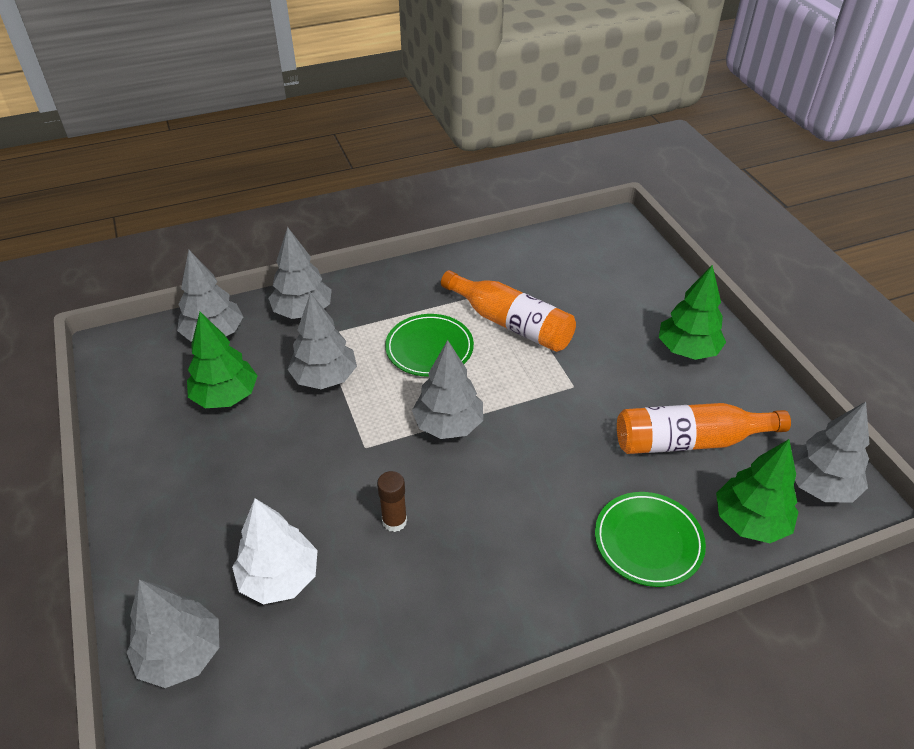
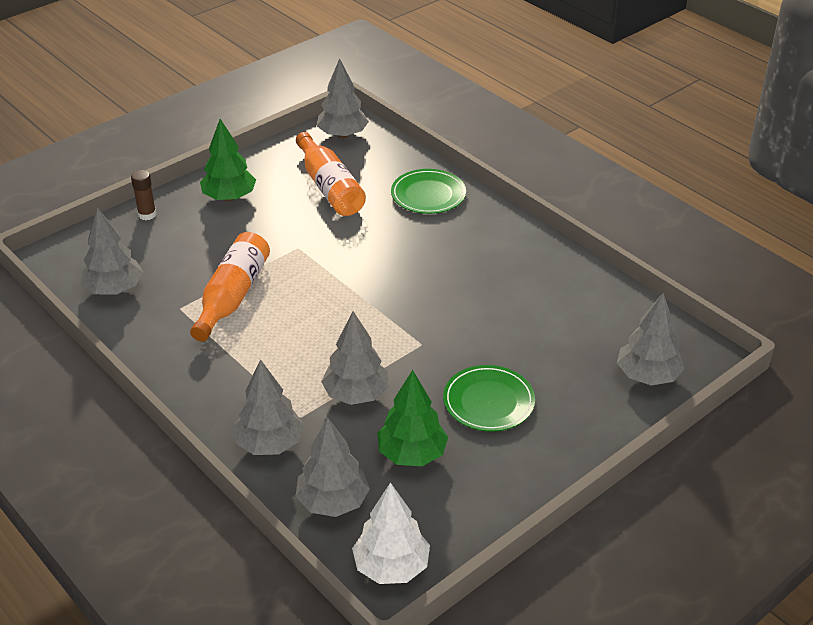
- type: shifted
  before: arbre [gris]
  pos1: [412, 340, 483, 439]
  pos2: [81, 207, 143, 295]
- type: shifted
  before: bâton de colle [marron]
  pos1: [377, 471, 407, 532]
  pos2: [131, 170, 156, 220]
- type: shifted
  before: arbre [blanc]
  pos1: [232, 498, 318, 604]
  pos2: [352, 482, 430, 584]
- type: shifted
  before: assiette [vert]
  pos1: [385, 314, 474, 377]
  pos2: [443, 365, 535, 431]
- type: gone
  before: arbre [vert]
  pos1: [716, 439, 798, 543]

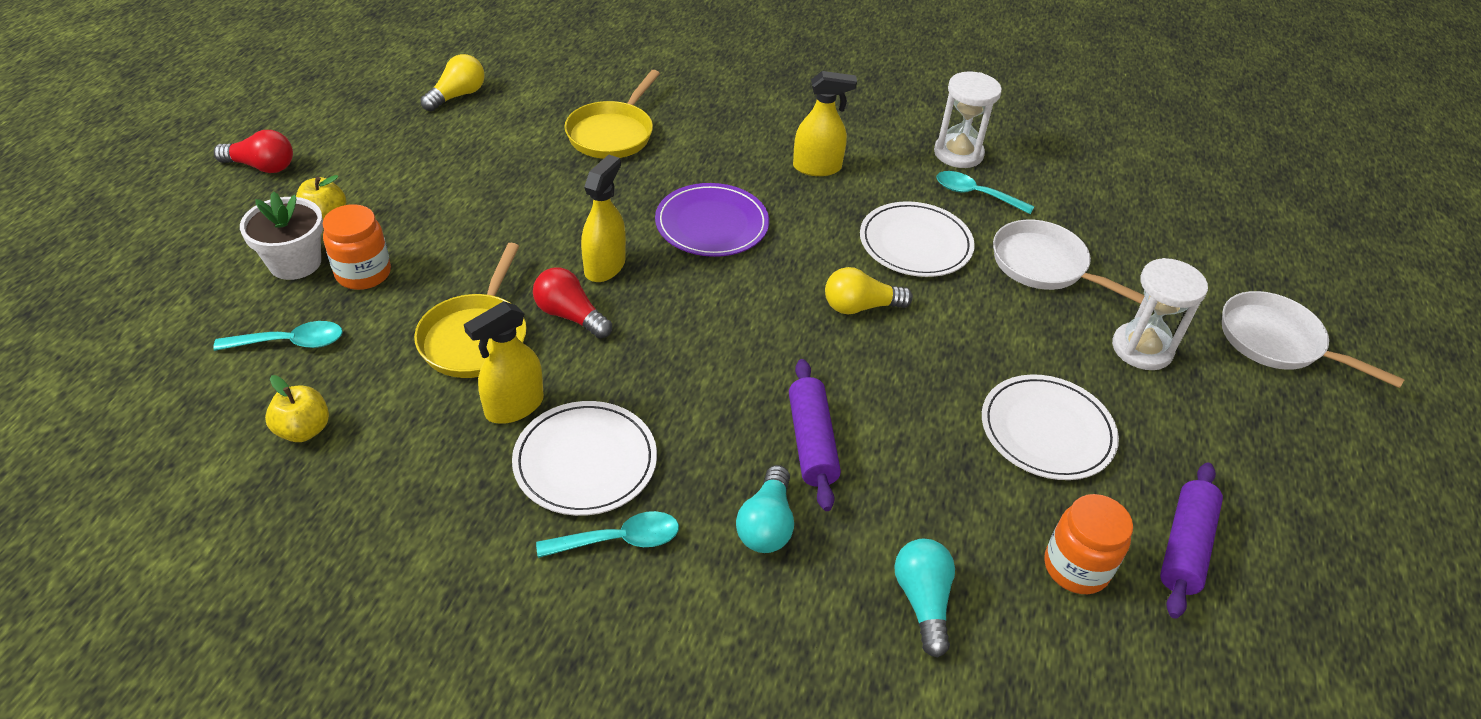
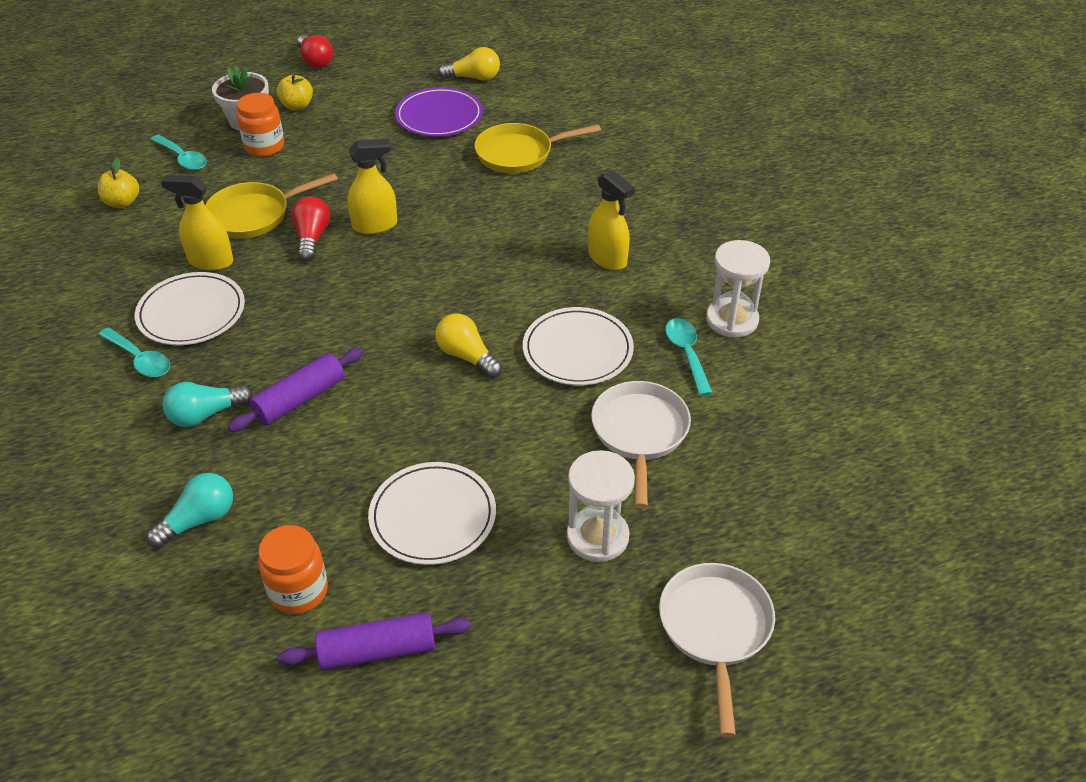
- type: shifted
  before: assiette [violet]
  pos1: [655, 183, 769, 257]
  pos2: [395, 87, 483, 137]

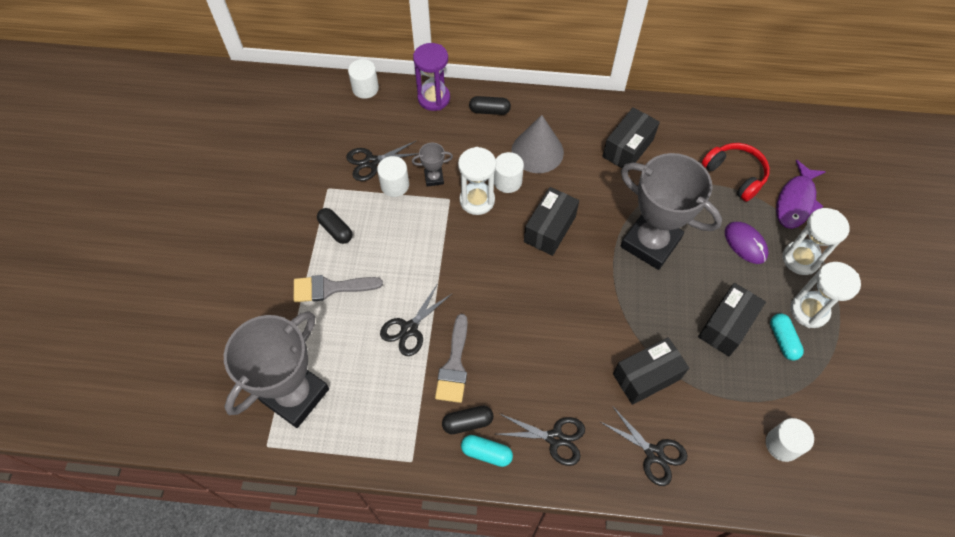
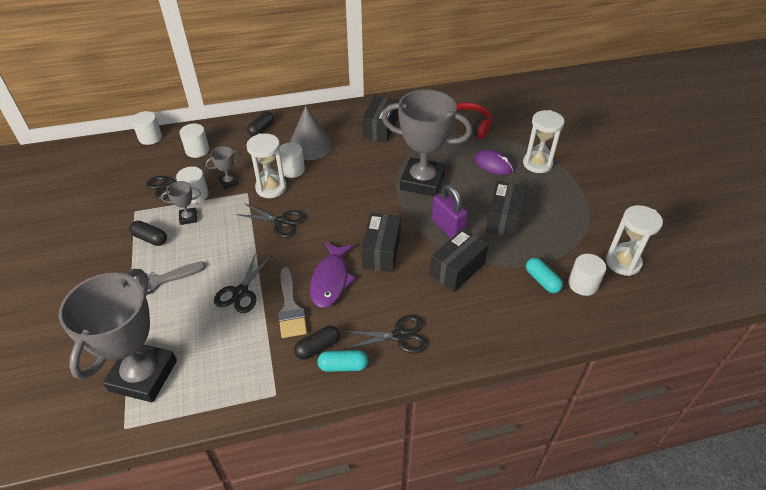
- type: new
  after: trophée [gris]
  pos2: [161, 181, 201, 225]
- type: new
  after: cylindre [blanc]
  pos2: [180, 123, 209, 158]
- type: shifted
  before: ciseaux [noir]
  pos1: [599, 407, 688, 486]
  pos2: [236, 203, 306, 238]
- type: rotated
  before: gélule [noir]
  pos1: [469, 96, 511, 115]
  pos2: [247, 111, 274, 136]
  turn: -45
- type: shifted
  before: poisson [violet]
  pos1: [776, 160, 826, 229]
  pos2: [310, 242, 356, 308]
- type: shifted
  before: boîte [noir]
  pos1: [524, 187, 579, 256]
  pos2: [361, 213, 401, 272]
- type: new
  after: cadenas [violet]
  pos2: [432, 185, 468, 238]
- type: shifted
  before: gélule [turquoise]
  pos1: [770, 314, 804, 360]
  pos2: [526, 257, 563, 293]
- type: shifted
  before: sablier [blanc]
  pos1: [791, 262, 861, 328]
  pos2: [606, 205, 663, 276]
- type: gone
  before: sablier [violet]
  pos1: [413, 43, 450, 111]

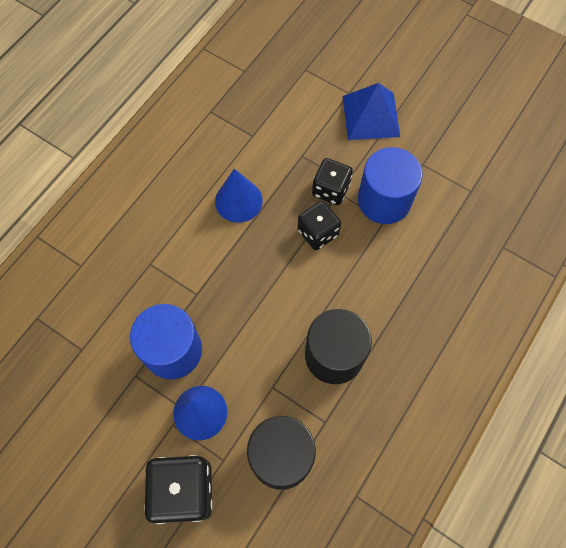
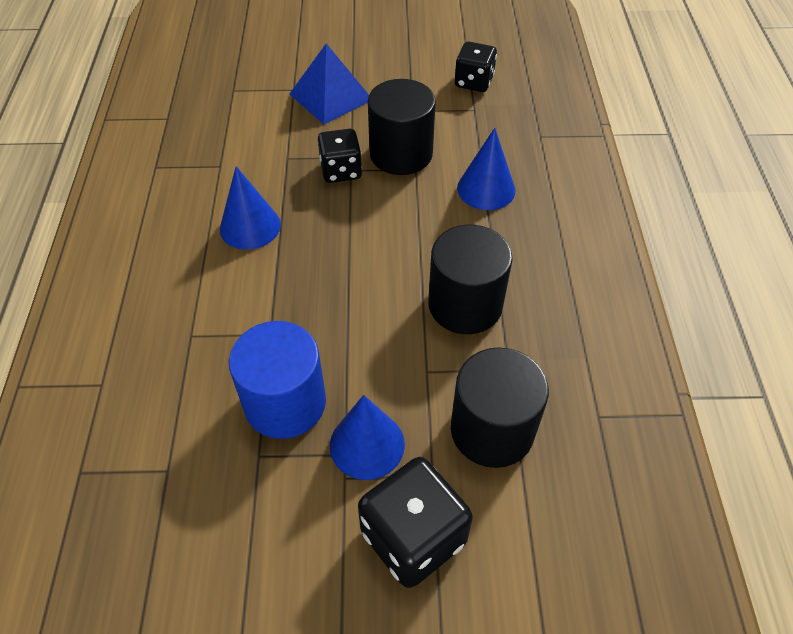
- type: repainted
  before: cylindre [bleu]
  after: cylindre [noir]
  pos1: [358, 147, 423, 224]
  pos2: [368, 79, 436, 175]
- type: shifted
  before: dé [noir]
  pos1: [297, 201, 341, 250]
  pos2: [455, 42, 497, 92]
- type: new
  after: cône [bleu]
  pos2: [457, 128, 515, 210]

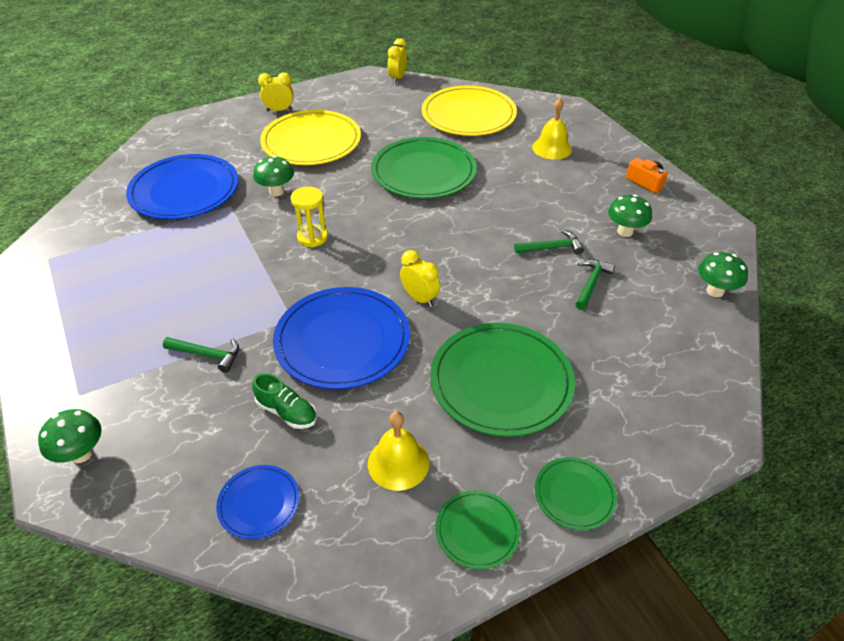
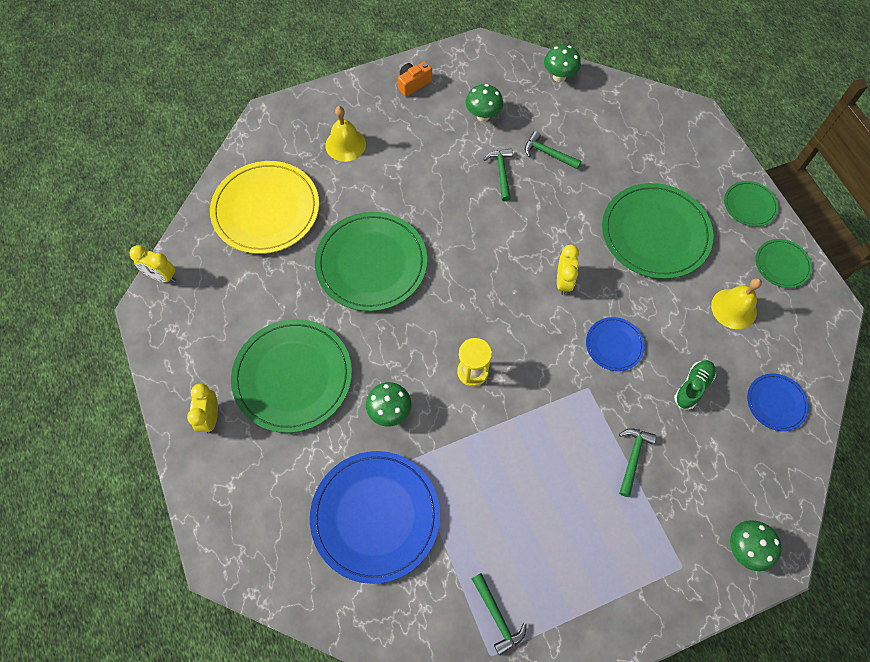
- type: repainted
  before: assiette [jaune]
  after: assiette [vert]
  pos1: [260, 110, 361, 165]
  pos2: [231, 319, 352, 433]
- type: new
  after: marteau [vert]
  pos2: [472, 573, 527, 656]
- type: rotated
  before: réveil [jaune]
  pos1: [400, 250, 440, 307]
  pos2: [557, 245, 579, 295]
  turn: 135
- type: scaled
  before: assiette [bleu]
  pos1: [273, 287, 410, 389]
  pos2: [586, 317, 645, 371]
  scale: 0.5

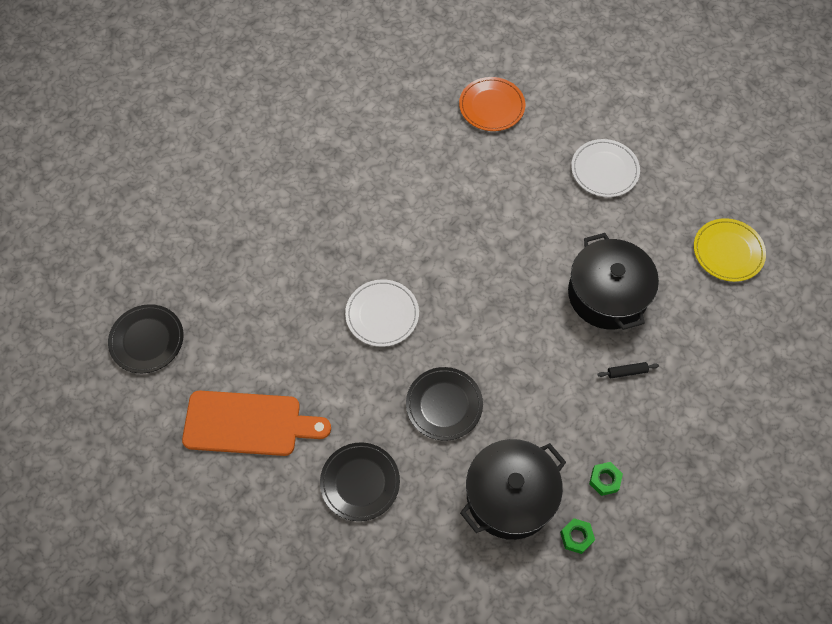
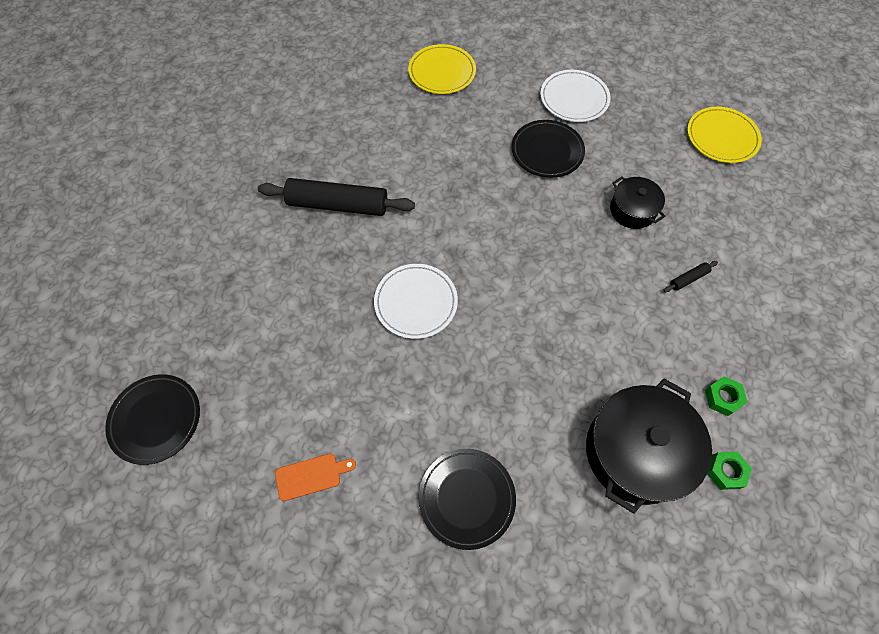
- type: new
  after: rouleau à pâtisserie [noir]
  pos2: [258, 178, 415, 216]
- type: scaled
  before: planche à découper [orange]
  pos1: [182, 391, 331, 456]
  pos2: [275, 453, 356, 501]
  scale: 0.45
- type: repainted
  before: assiette [orange]
  after: assiette [jaune]
  pos1: [459, 77, 525, 131]
  pos2: [408, 44, 476, 94]
- type: shifted
  before: assiette [noir]
  pos1: [406, 367, 483, 441]
  pos2: [511, 120, 585, 178]
- type: scaled
  before: marmite [noir]
  pos1: [568, 233, 659, 330]
  pos2: [610, 176, 665, 229]
  scale: 0.55

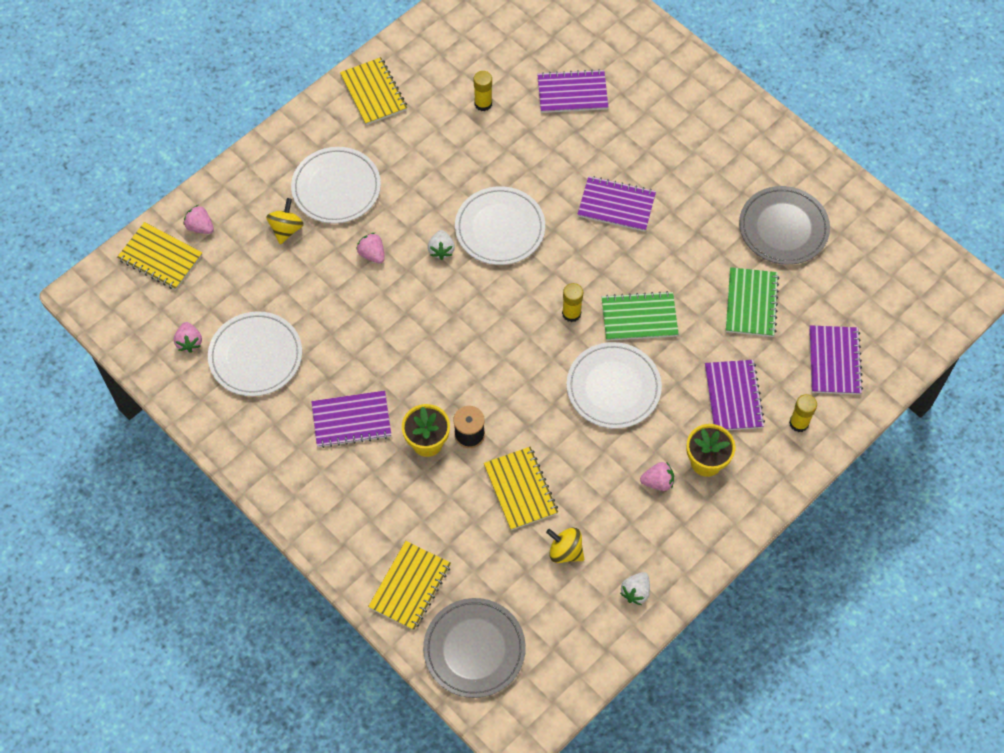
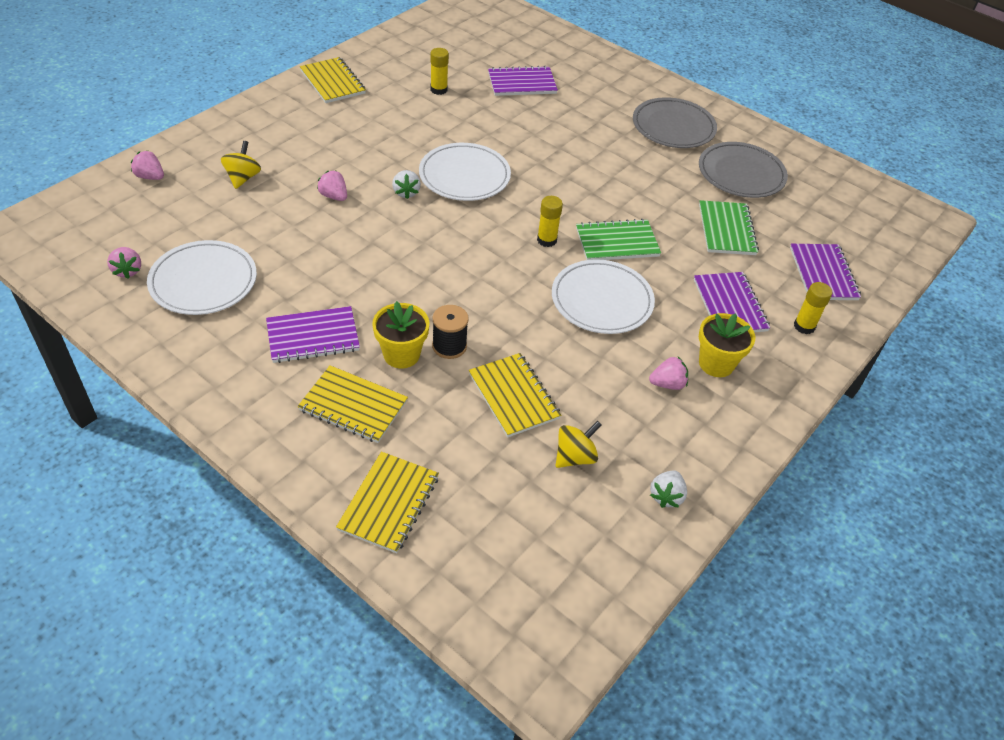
- type: shifted
  before: carnet [jaune]
  pos1: [117, 222, 202, 290]
  pos2: [298, 365, 408, 443]
- type: rotated
  before: toupie [jaune]
  pos1: [546, 527, 584, 563]
  pos2: [556, 421, 602, 468]
  turn: 120
- type: shifted
  before: assiette [gris]
  pos1: [423, 598, 526, 698]
  pos2: [633, 97, 717, 148]
- type: gone
  before: assiette [blanc]
  pos1: [291, 147, 381, 224]
- type: gone
  before: carnet [violet]
  pos1: [577, 176, 656, 232]

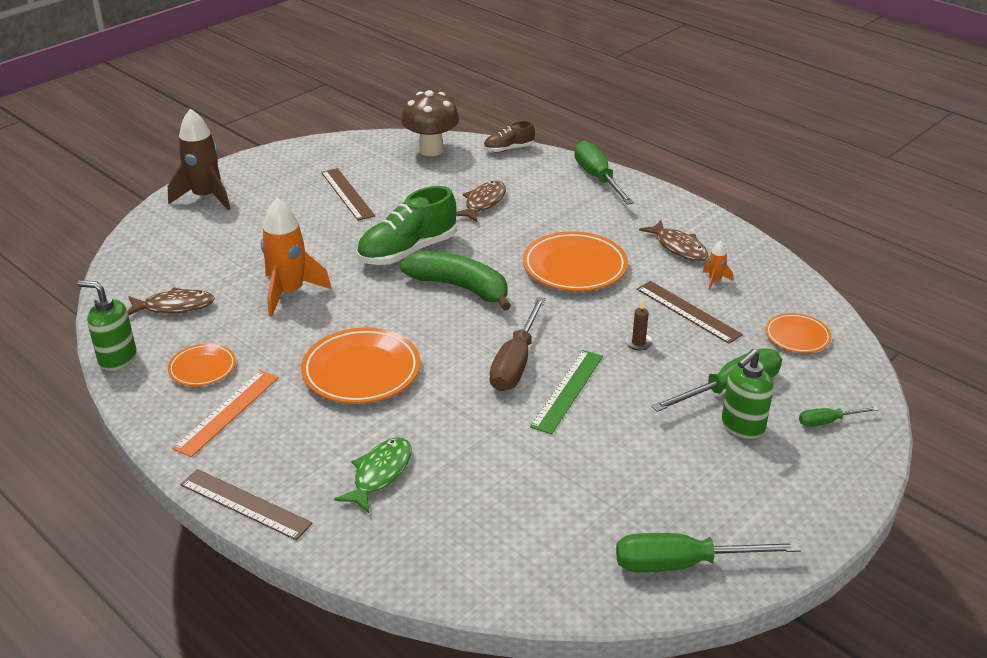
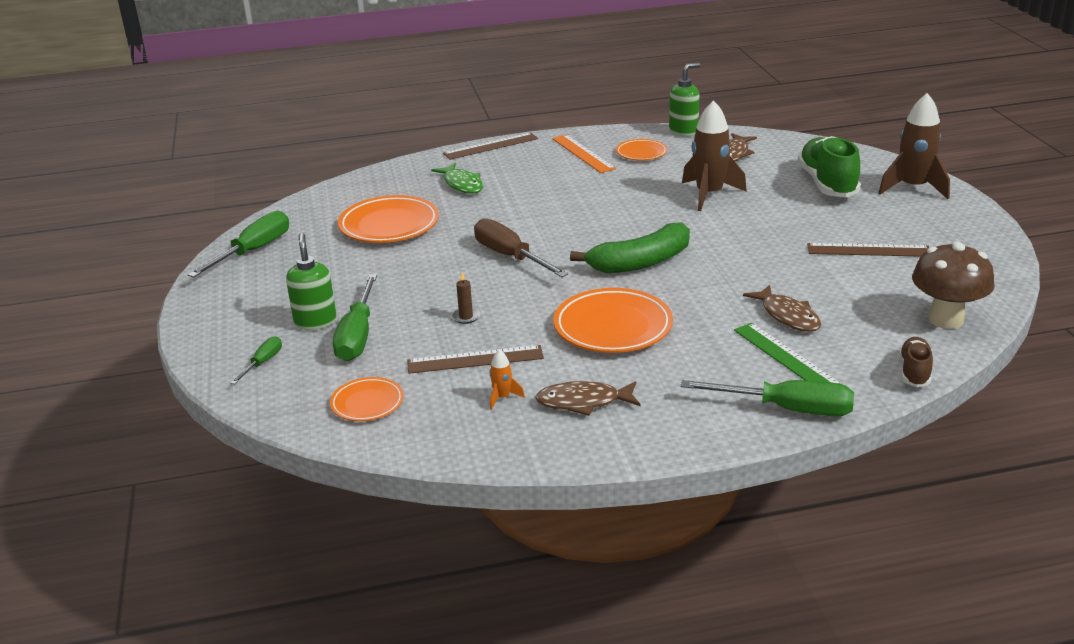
- type: shifted
  before: assiette [orange]
  pos1: [301, 327, 421, 404]
  pos2: [338, 195, 439, 243]
- type: repainted
  before: fusée [orange]
  after: fusée [marron]
  pos1: [261, 198, 332, 317]
  pos2: [682, 100, 747, 211]
- type: shifted
  before: règle [vert]
  pos1: [530, 350, 603, 434]
  pos2: [734, 323, 843, 385]
- type: shifted
  before: chaussure [vert]
  pos1: [356, 186, 457, 265]
  pos2: [798, 136, 861, 197]

